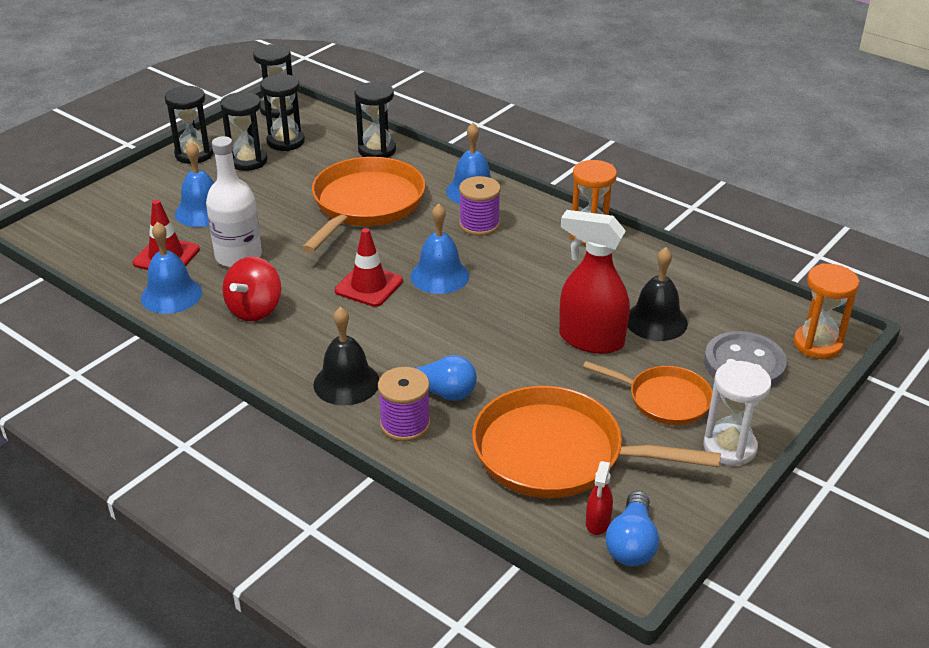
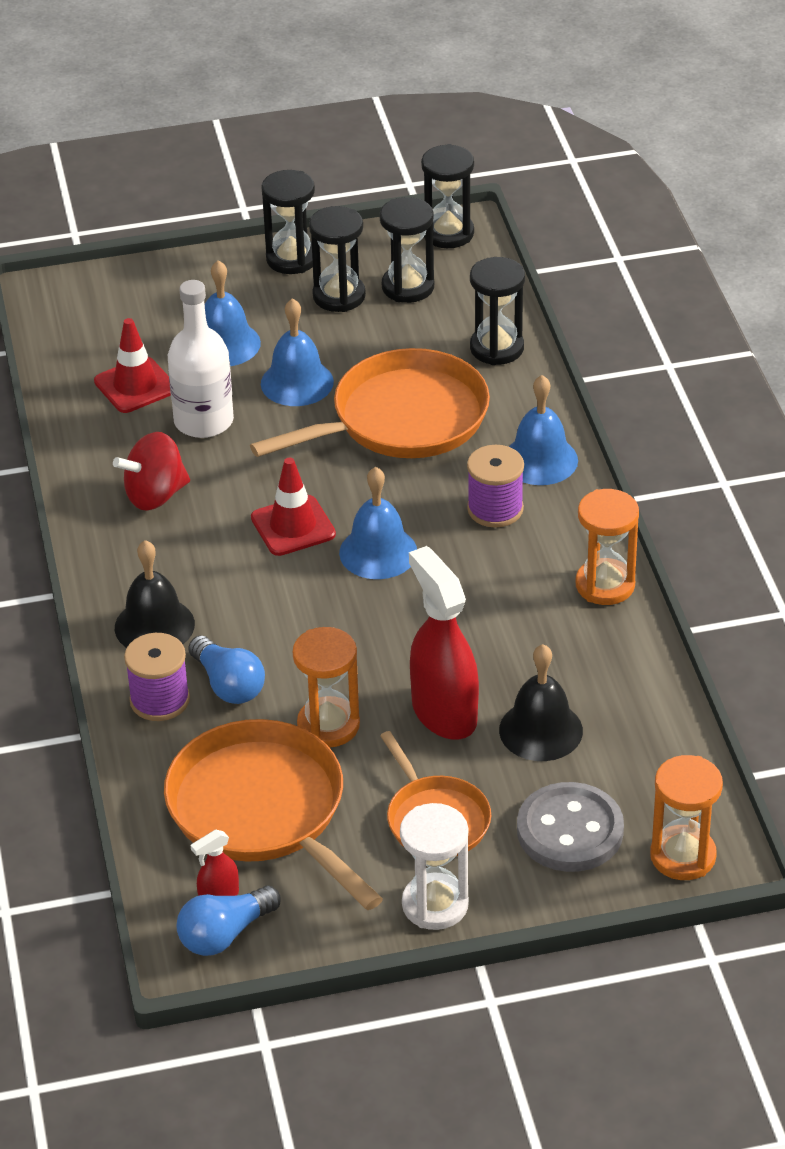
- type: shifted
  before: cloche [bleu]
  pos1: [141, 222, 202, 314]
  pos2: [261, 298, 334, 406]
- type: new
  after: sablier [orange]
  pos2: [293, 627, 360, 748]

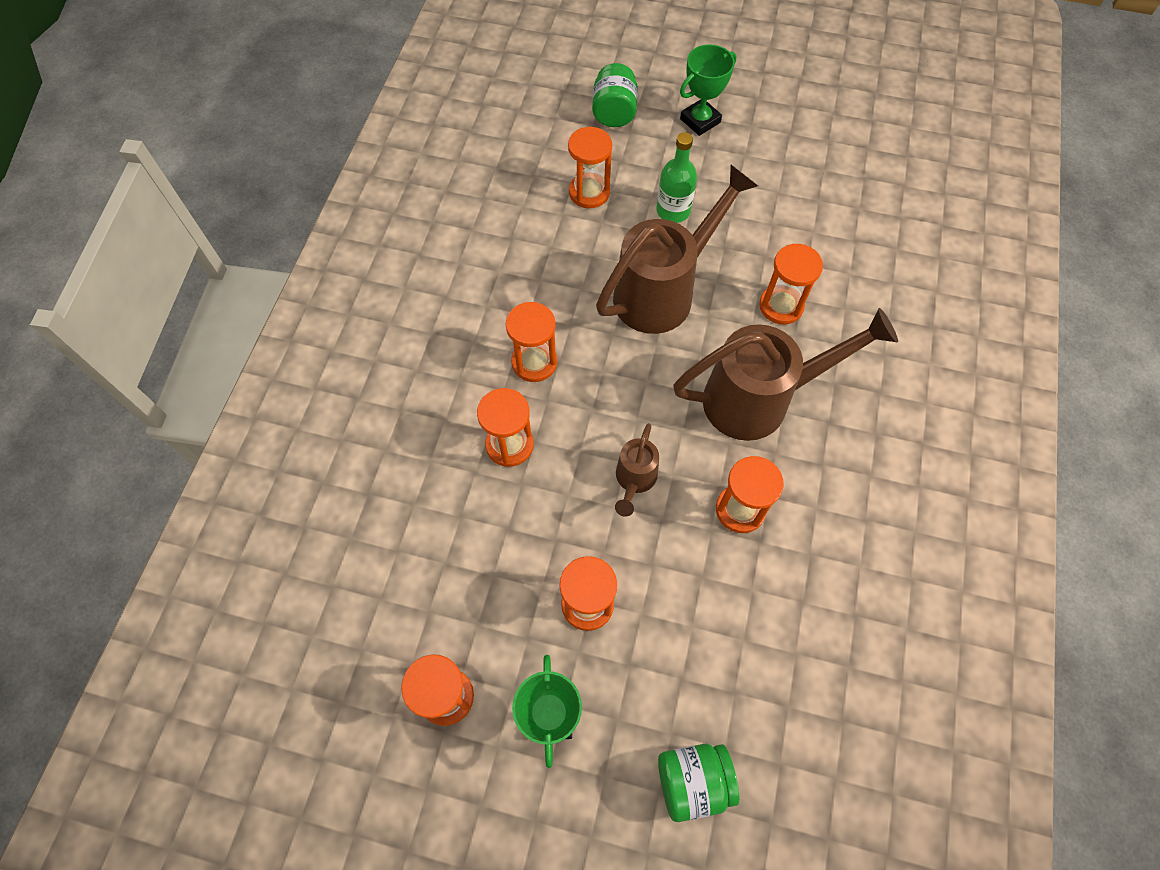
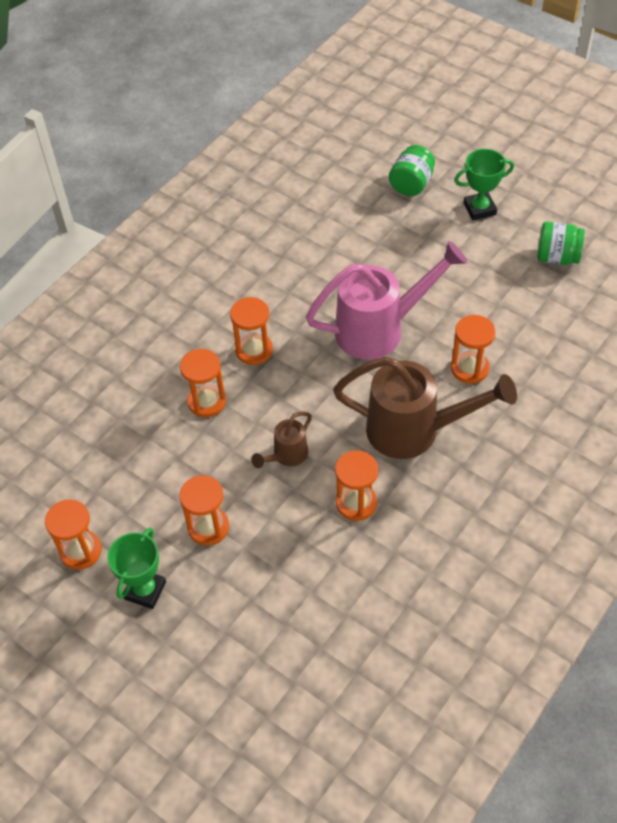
- type: repainted
  before: arrosoir [marron]
  after: arrosoir [rose]
  pos1: [596, 165, 758, 334]
  pos2: [306, 241, 467, 360]
- type: shifted
  before: bocal [vert]
  pos1: [658, 744, 739, 822]
  pos2: [537, 222, 585, 265]
- type: gone
  before: sablier [orange]
  pos1: [568, 127, 612, 208]
- type: gone
  before: bouteille [vert]
  pos1: [656, 132, 697, 223]

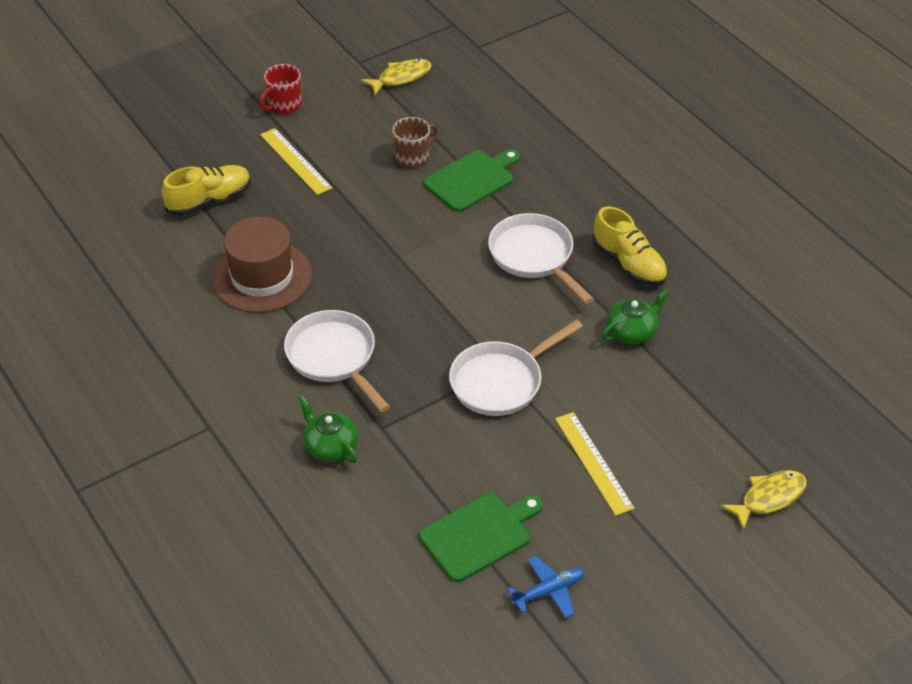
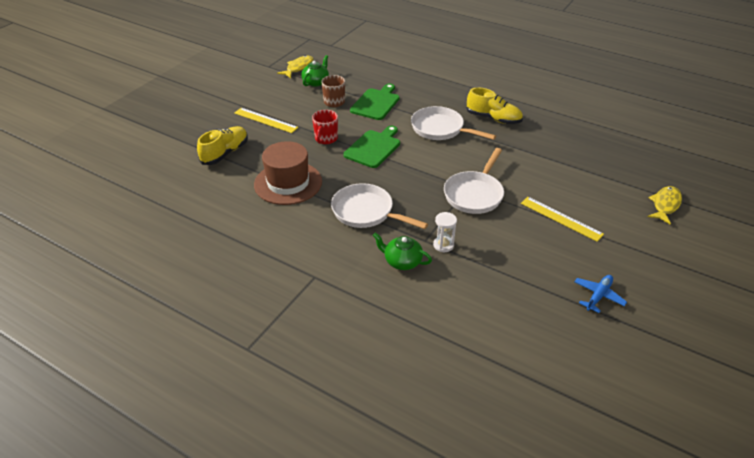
- type: shifted
  before: théière [vert]
  pos1: [602, 289, 669, 344]
  pos2: [301, 55, 329, 87]
- type: shifted
  before: tasse [rouge]
  pos1: [260, 64, 302, 114]
  pos2: [312, 110, 338, 144]
- type: shifted
  before: planche à découper [vert]
  pos1: [419, 493, 543, 582]
  pos2: [343, 126, 400, 168]
- type: new
  after: sablier [blanc]
  pos2: [433, 212, 457, 252]

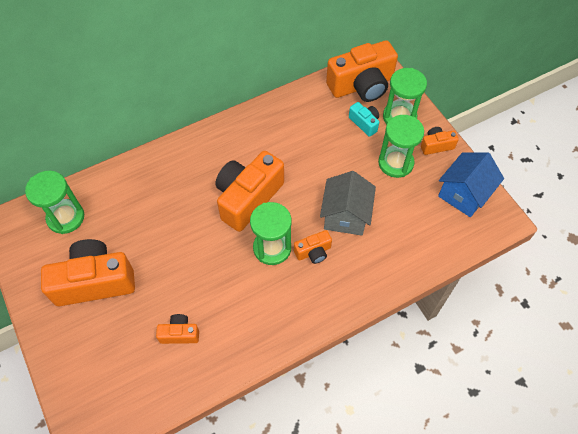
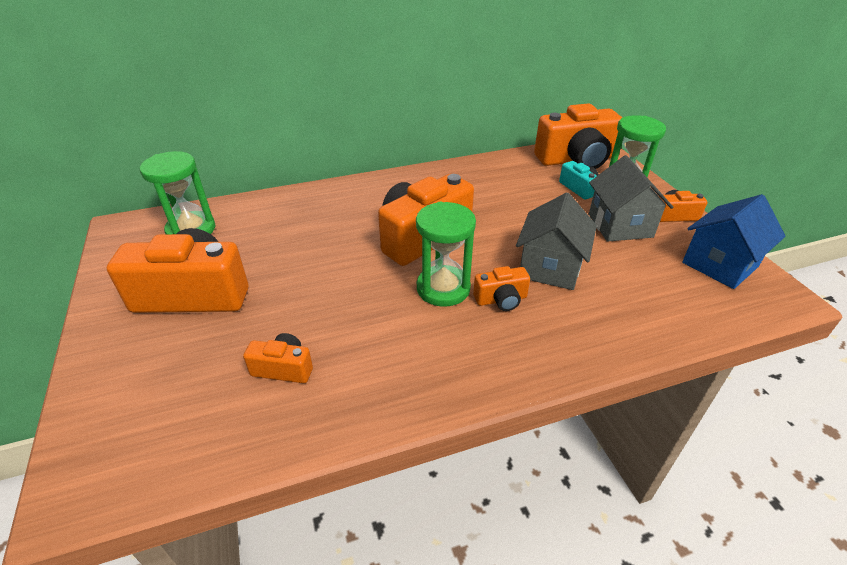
- type: swapped
  before: sablier [vert]
  after: maison [gris]
  pos1: [378, 115, 424, 178]
  pos2: [589, 155, 673, 242]

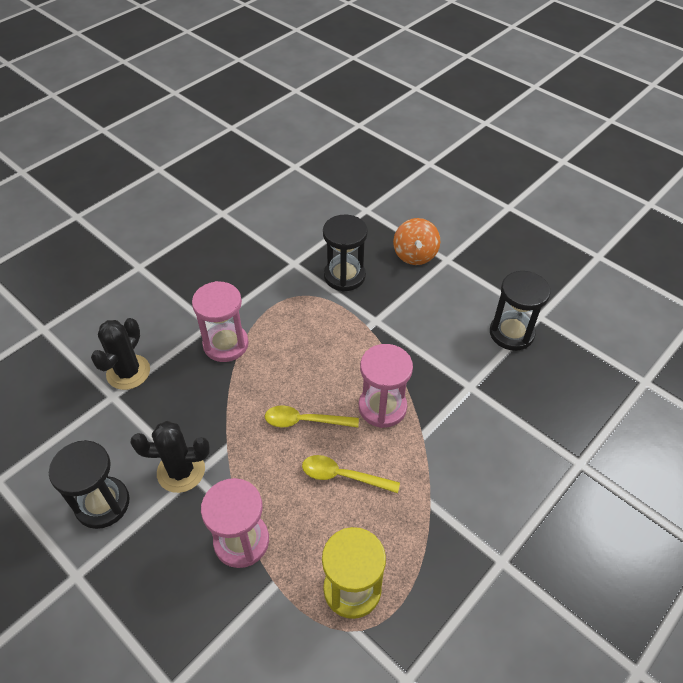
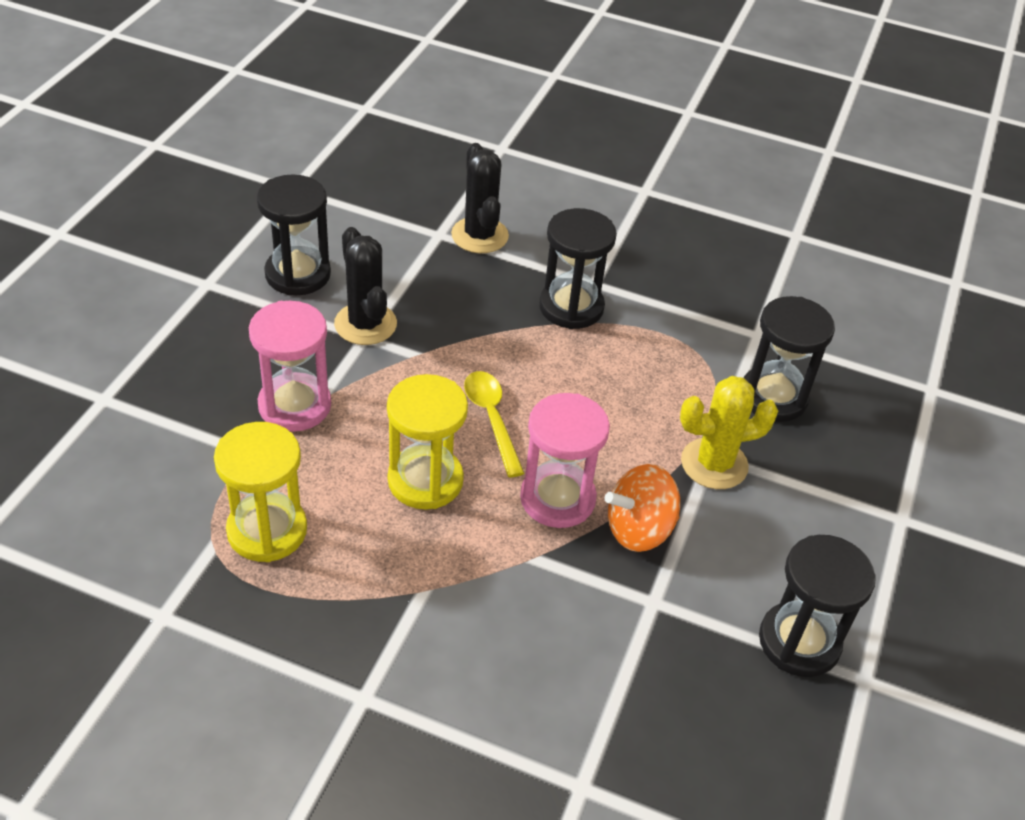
- type: swapped
  before: cuillère [jaune]
  after: sablier [jaune]
  pos1: [302, 455, 400, 493]
  pos2: [387, 374, 468, 510]
- type: rotated
  before: cactus [noir]
  pos1: [91, 318, 150, 390]
  pos2: [451, 143, 509, 253]
  turn: 75
- type: repainted
  before: sablier [rose]
  after: sablier [noir]
  pos1: [192, 281, 249, 362]
  pos2: [539, 208, 617, 329]
- type: shifted
  before: toupie [orange]
  pos1: [393, 218, 440, 265]
  pos2: [605, 464, 680, 552]
- type: new
  after: cactus [jaune]
  pos2: [680, 376, 778, 489]

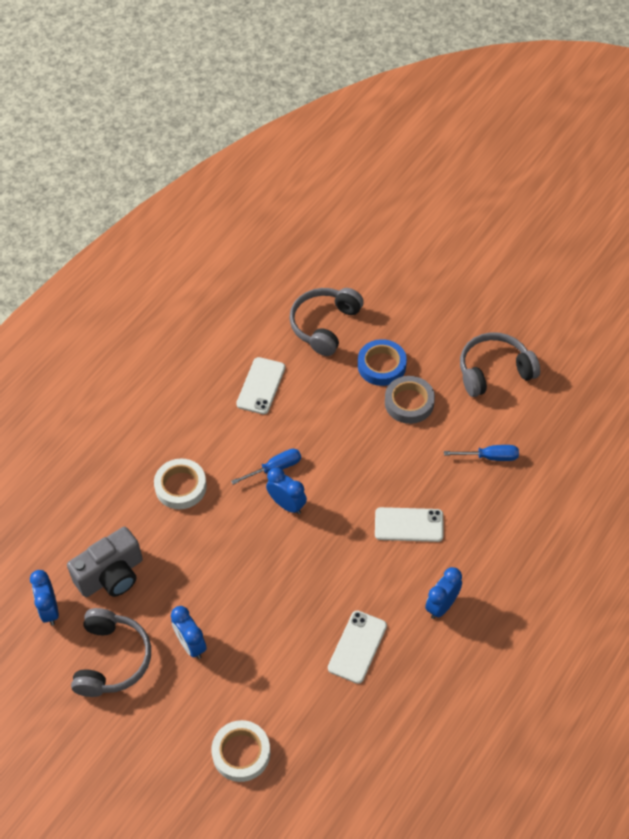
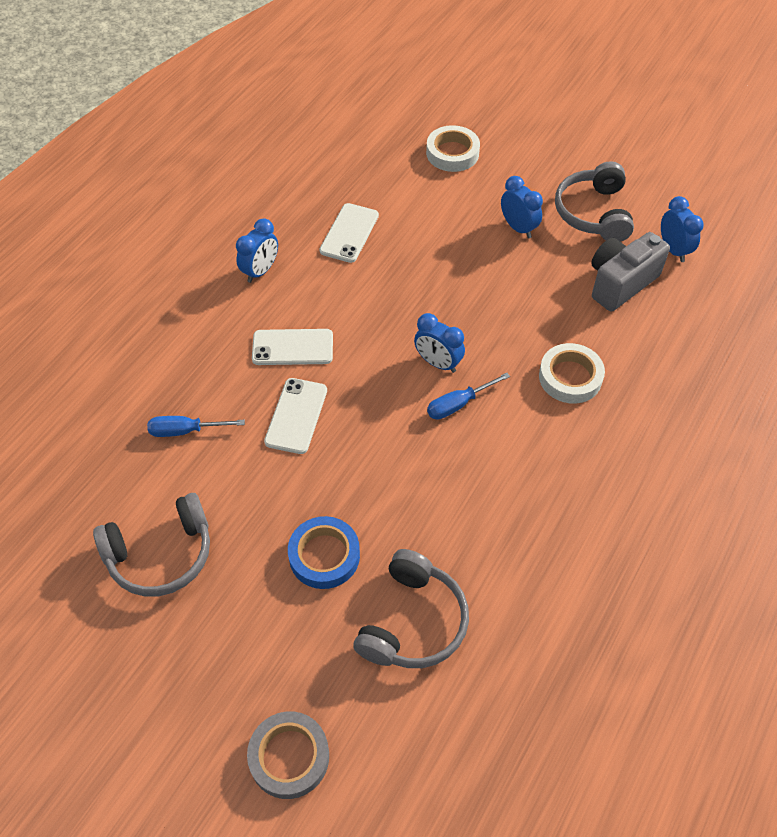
- type: shifted
  before: ruban adhésif [gris]
  pos1: [385, 376, 435, 424]
  pos2: [247, 711, 329, 799]
- type: shifted
  before: téléphone [blanc]
  pos1: [236, 357, 285, 414]
  pos2: [264, 378, 327, 454]

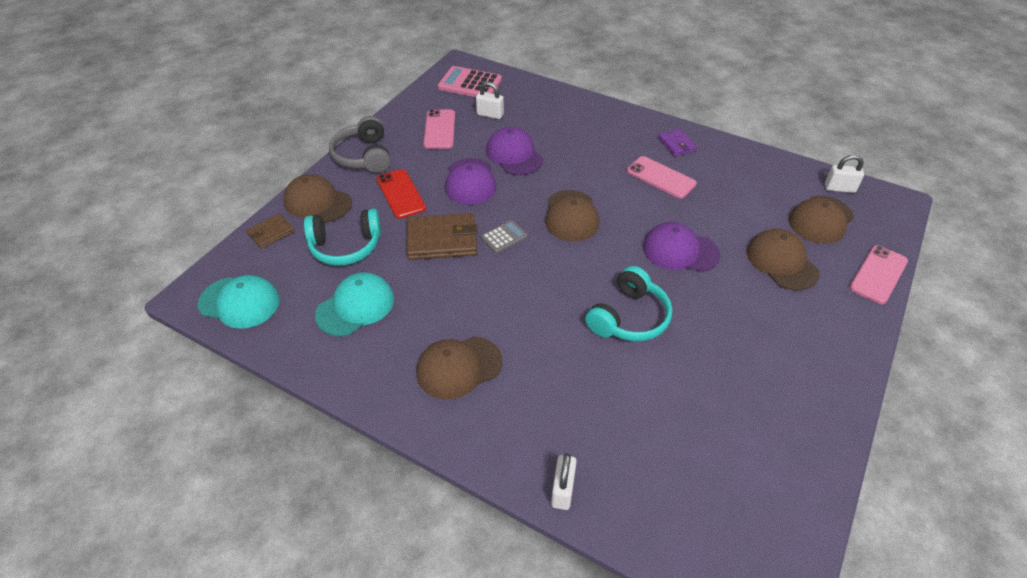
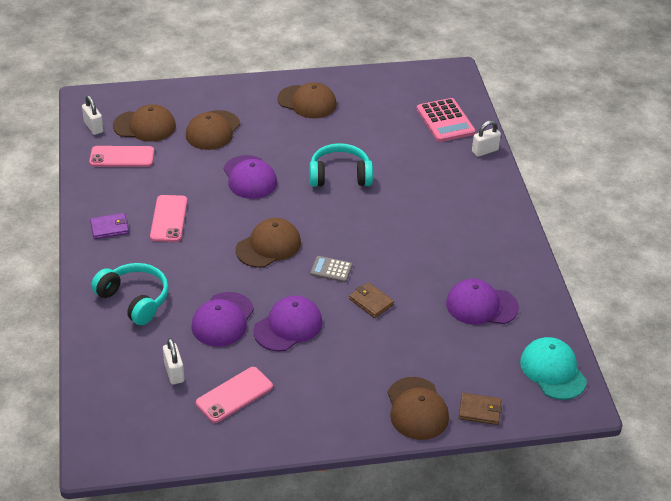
- type: shifted
  before: téléphone [rose]
  pos1: [849, 245, 908, 304]
  pos2: [89, 146, 154, 167]
- type: rotated
  before: portefeuille [violet]
  pos1: [658, 129, 697, 156]
  pos2: [90, 213, 129, 239]
  turn: 45
- type: shifted
  before: casque audio [turquoise]
  pos1: [304, 209, 381, 266]
  pos2: [91, 263, 169, 325]
- type: shifted
  before: casquette [marron]
  pos1: [416, 336, 502, 400]
  pos2: [277, 82, 337, 118]
- type: scaled
  before: portefeuille [marron]
  pos1: [407, 213, 478, 260]
  pos2: [349, 282, 394, 318]
  scale: 0.56
- type: shifted
  before: calculatrice [rose]
  pos1: [438, 66, 502, 97]
  pos2: [417, 98, 476, 142]
- type: repainted
  before: casquette [turquoise]
  after: casquette [violet]
  pos1: [315, 272, 394, 336]
  pos2: [446, 279, 519, 325]
- type: gone
  before: casque audio [gris]
  pos1: [329, 116, 391, 173]
- type: gone
  before: téléphone [rouge]
  pos1: [376, 169, 426, 219]

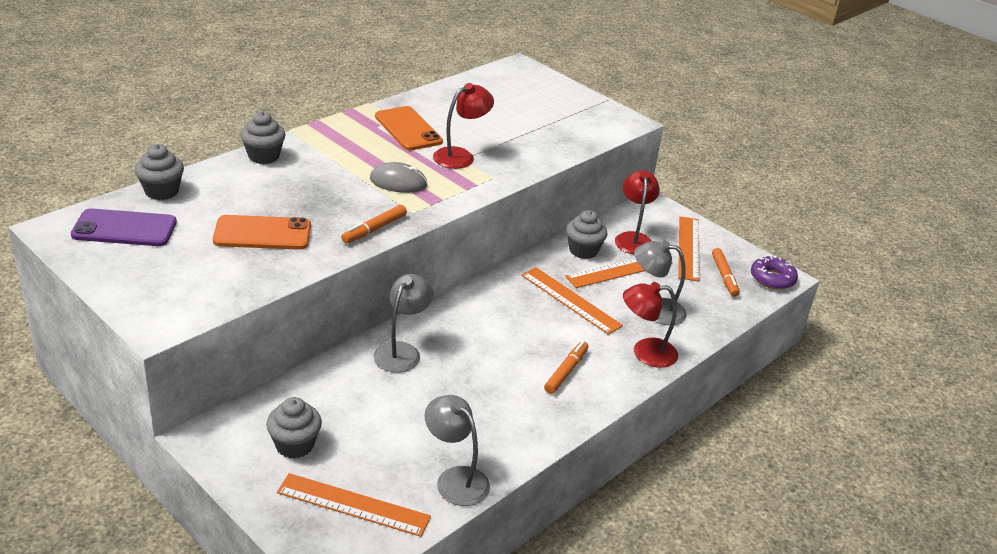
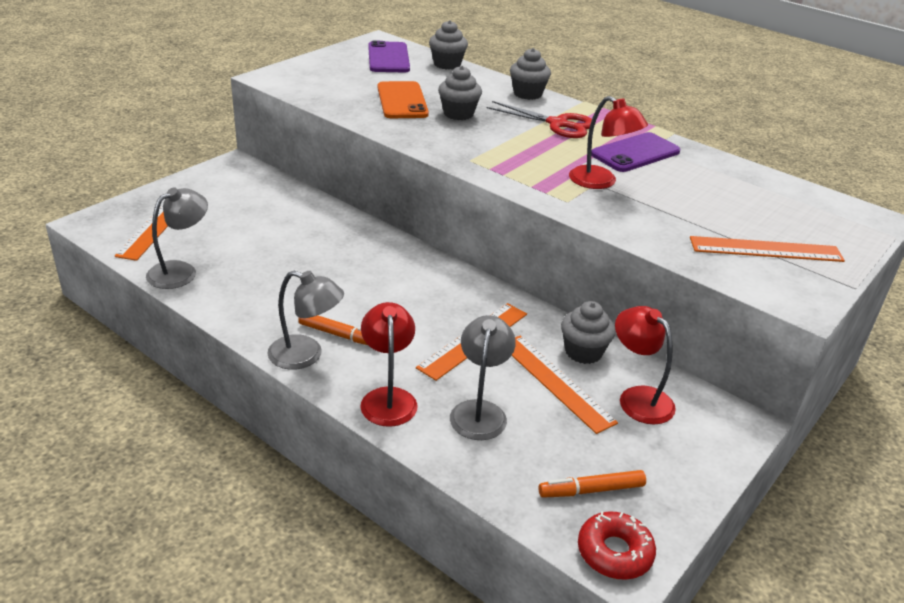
- type: shifted
  before: lampe [gris]
  pos1: [373, 274, 433, 373]
  pos2: [267, 271, 344, 370]
- type: shifted
  before: muffin [gris]
  pos1: [266, 397, 322, 458]
  pos2: [438, 66, 482, 120]
- type: new
  after: ciseaux [rouge]
  pos2: [486, 101, 592, 138]
- type: repainted
  before: beignet [violet]
  after: beignet [rouge]
  pos1: [751, 255, 798, 290]
  pos2: [578, 511, 656, 580]
- type: repainted
  before: téléphone [orange]
  after: téléphone [violet]
  pos1: [375, 106, 443, 151]
  pos2: [591, 132, 681, 172]
- type: rotated
  before: lampe [rouge]
  pos1: [615, 170, 660, 254]
  pos2: [615, 306, 676, 424]
  turn: -120
- type: shifted
  before: règle [orange]
  pos1: [678, 216, 699, 281]
  pos2: [690, 236, 845, 262]
- type: gone
  before: feutre [orange]
  pos1: [341, 205, 407, 243]
- type: gone
  before: souris [gris]
  pos1: [370, 162, 428, 193]

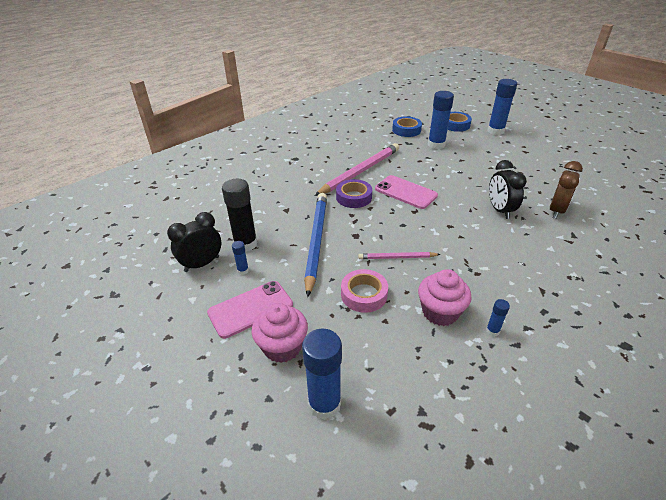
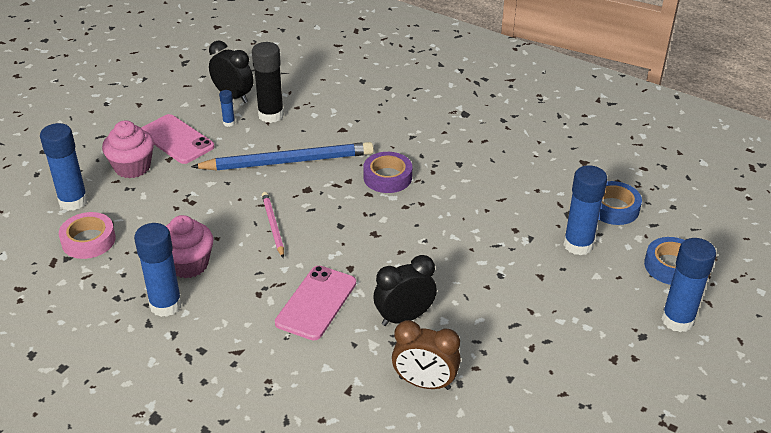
- type: shifted
  before: ruban adhésif [rose]
  pos1: [341, 269, 388, 313]
  pos2: [59, 212, 116, 259]
- type: scaled
  before: bâton de colle [bleu]
  pos1: [486, 299, 510, 336]
  pos2: [134, 223, 182, 317]
  scale: 2.16
- type: shifted
  before: téléphone [rose]
  pos1: [375, 175, 438, 209]
  pos2: [275, 266, 356, 340]
- type: gone
  before: crayon [rose]
  pos1: [314, 143, 399, 196]

